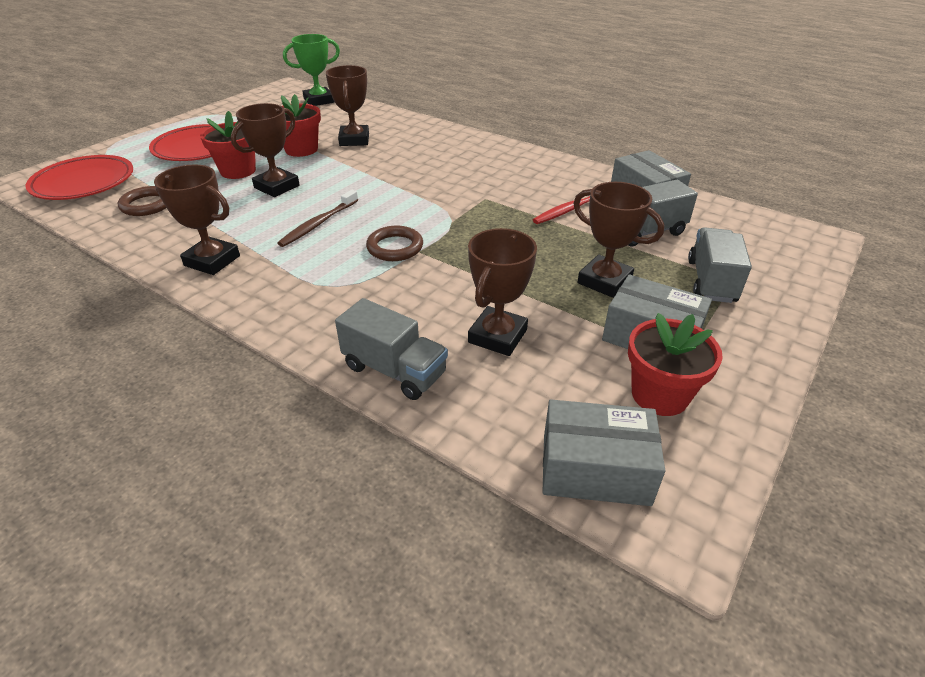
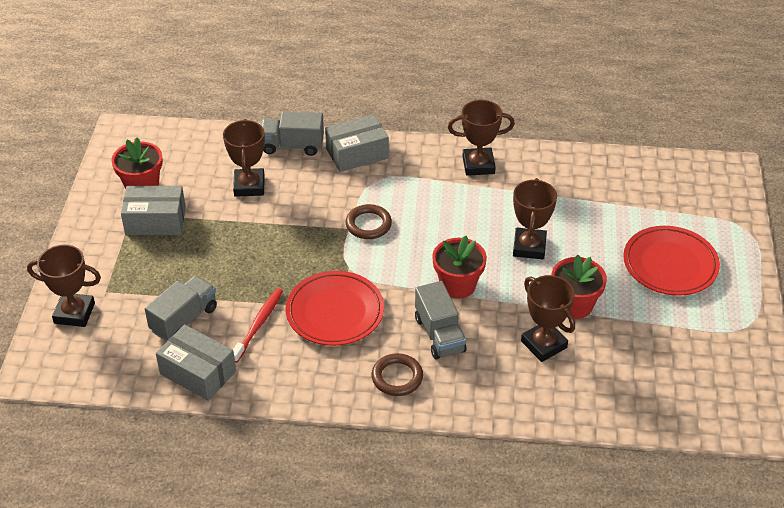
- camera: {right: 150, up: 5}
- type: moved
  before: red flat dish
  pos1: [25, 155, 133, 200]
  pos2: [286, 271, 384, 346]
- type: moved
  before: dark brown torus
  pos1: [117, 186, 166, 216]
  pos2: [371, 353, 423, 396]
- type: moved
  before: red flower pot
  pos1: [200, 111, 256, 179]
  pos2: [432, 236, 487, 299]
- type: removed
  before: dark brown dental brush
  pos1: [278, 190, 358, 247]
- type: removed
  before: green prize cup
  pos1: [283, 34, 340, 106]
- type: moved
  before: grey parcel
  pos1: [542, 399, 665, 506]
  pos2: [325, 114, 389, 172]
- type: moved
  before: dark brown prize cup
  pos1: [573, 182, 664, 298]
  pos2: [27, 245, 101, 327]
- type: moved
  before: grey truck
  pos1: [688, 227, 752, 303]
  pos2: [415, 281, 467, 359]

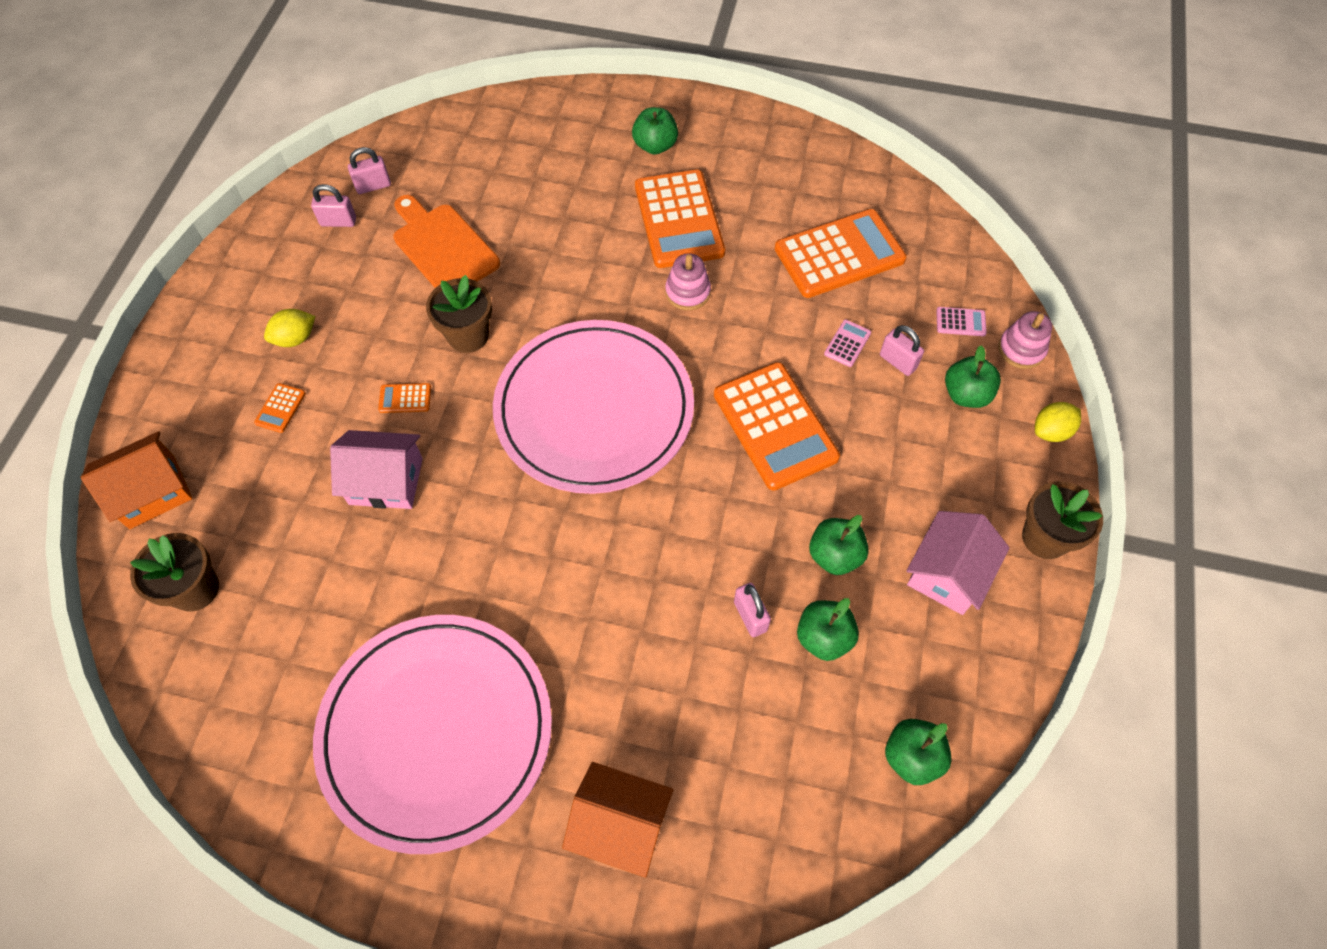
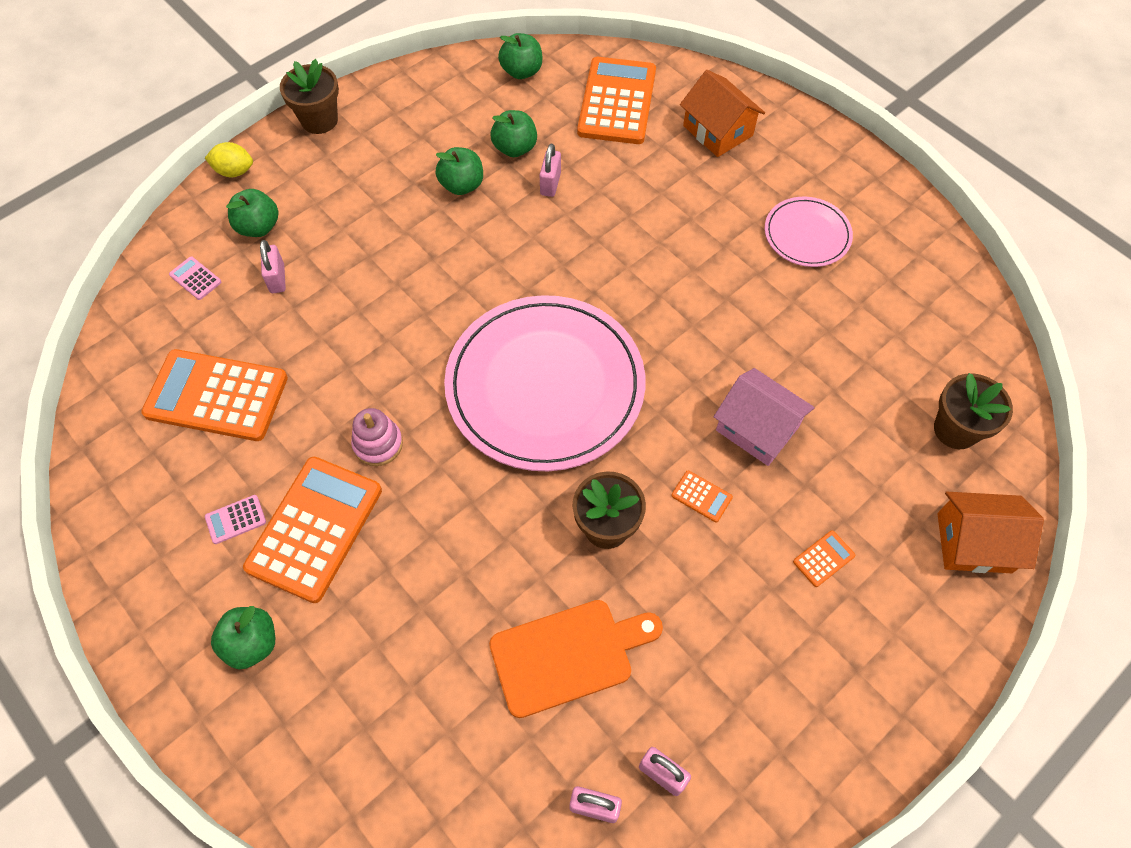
- camera: {right: -145, up: 0}
- type: removed
  before: golden citrus fruit
  pos1: [264, 309, 315, 347]
- type: resized
  before: pink flat dish
  pos1: [313, 615, 552, 854]
  pos2: [765, 197, 853, 267]
  scale: 0.48
- type: turned
  before: orange-coloured bread board
  pos1: [393, 195, 500, 288]
  pos2: [489, 600, 663, 718]
  turn: -105
- type: moved
  before: orange-coloured calculator
  pos1: [714, 362, 840, 490]
  pos2: [577, 57, 656, 144]
- type: moved
  before: pink calculator
  pos1: [824, 320, 871, 367]
  pos2: [205, 495, 266, 544]
- type: removed
  before: pink toy house
  pos1: [907, 511, 1010, 615]
- type: removed
  before: pink stacking toy
  pos1: [998, 311, 1052, 369]

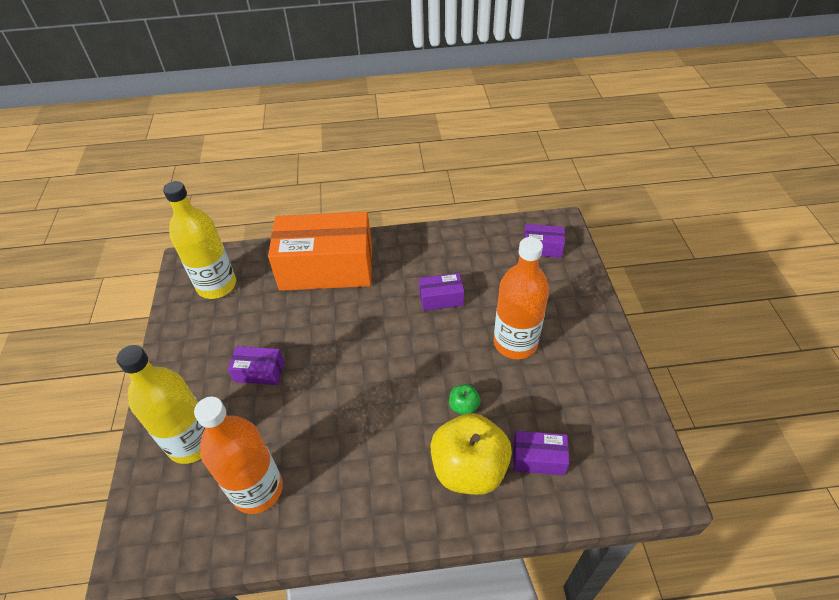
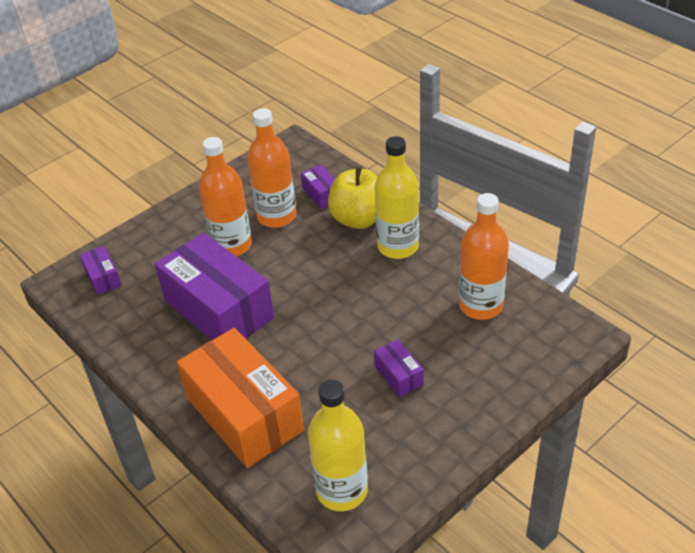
- camera: {right: -125, up: -5}
- type: moved
  before: golden bottle
  pos1: [116, 345, 205, 464]
  pos2: [375, 136, 419, 259]
- type: resized
  before: purple parcel
  pos1: [419, 273, 464, 311]
  pos2: [155, 233, 274, 340]
  scale: 2.32
- type: removed
  before: green apple fruit
  pos1: [449, 384, 481, 415]
- type: added
  after: orange-coloured bottle
  pos2: [247, 108, 296, 228]

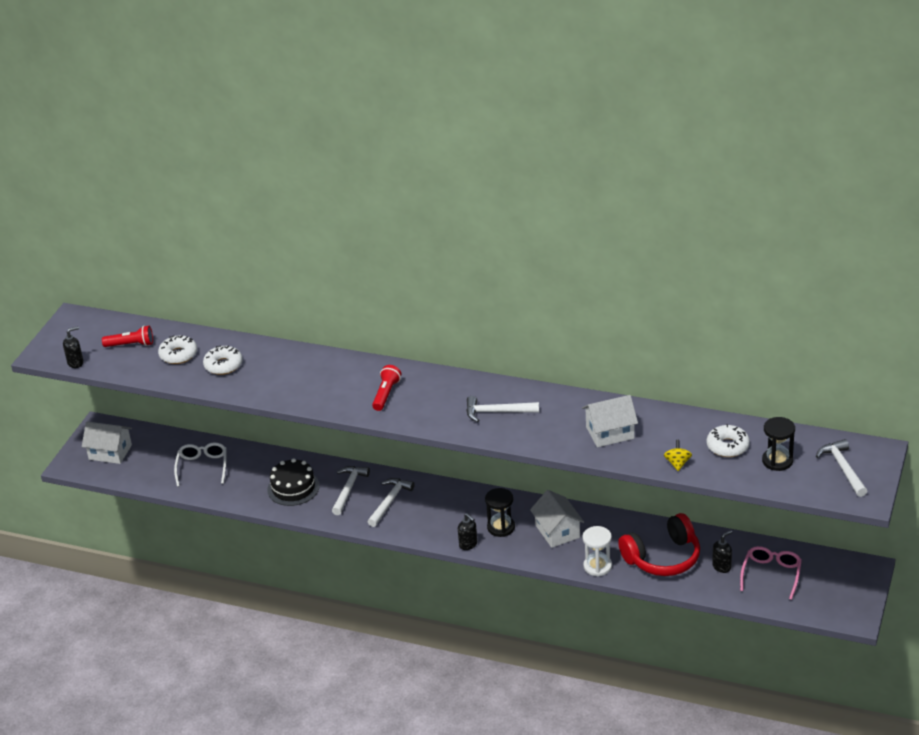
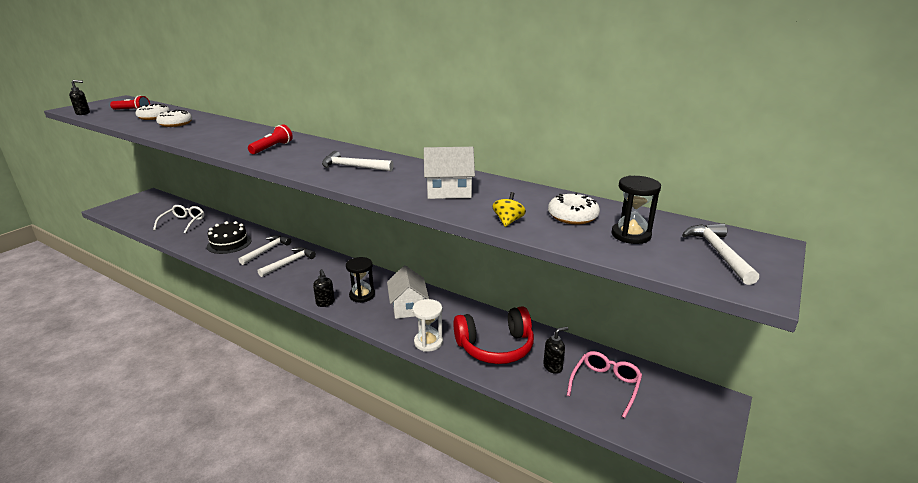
- camera: {right: 10, up: -10}
- type: removed
  before: pure white toy house
  pos1: [82, 422, 132, 464]

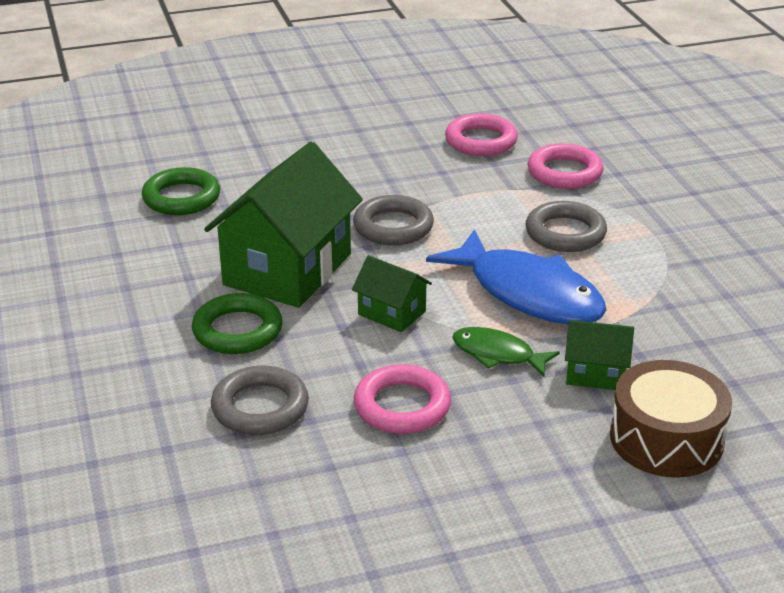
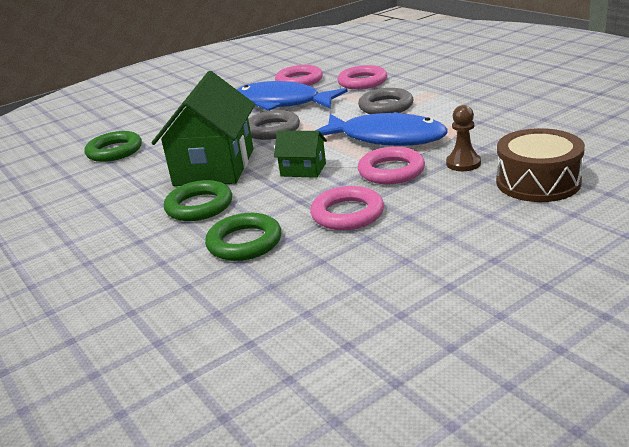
- camera: {right: -15, up: -5}
- type: recoloured
  before: grey torus
  after: green torus
  pos1: [211, 365, 309, 435]
  pos2: [205, 213, 281, 261]
- type: replaced
  before: green fish figure
  after: pink torus
  pos1: [452, 327, 560, 376]
  pos2: [358, 147, 425, 184]
- type: replaced
  before: green toy house
  after: dark brown game pawn
  pos1: [565, 320, 634, 390]
  pos2: [446, 105, 481, 171]
- type: added
  after: blue fish figure
  pos2: [236, 81, 348, 111]

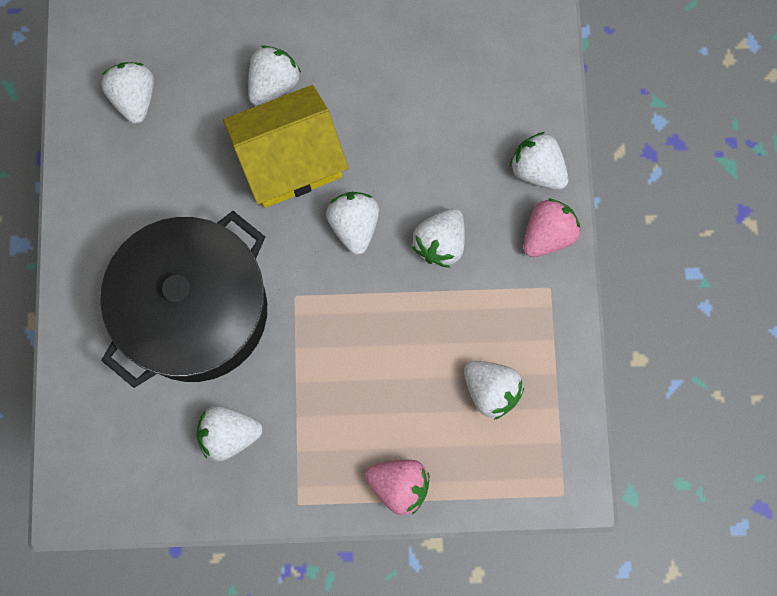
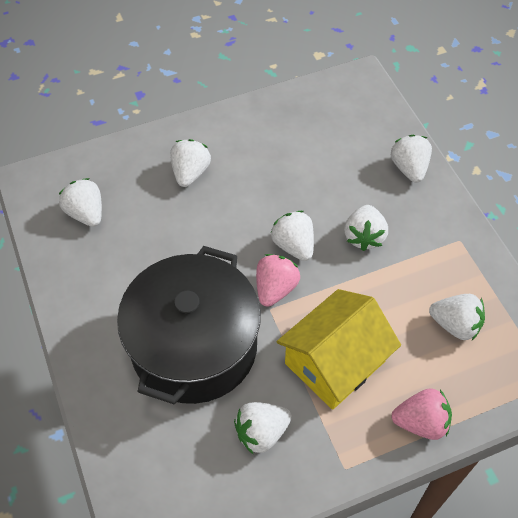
- camera: {right: -20, up: -20}
- type: moved
  before: golden toy house
  pos1: [223, 85, 348, 208]
  pos2: [277, 289, 401, 410]
- type: turned
  before: pure white strawberry
  pos1: [510, 132, 568, 190]
  pos2: [391, 135, 432, 183]
  turn: 60
- type: moved
  before: pink strawberry
  pos1: [523, 198, 580, 257]
  pos2: [256, 254, 300, 307]

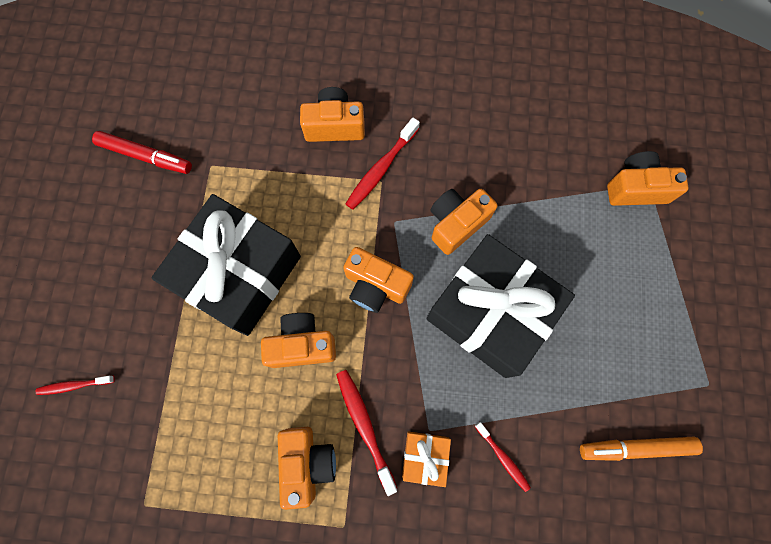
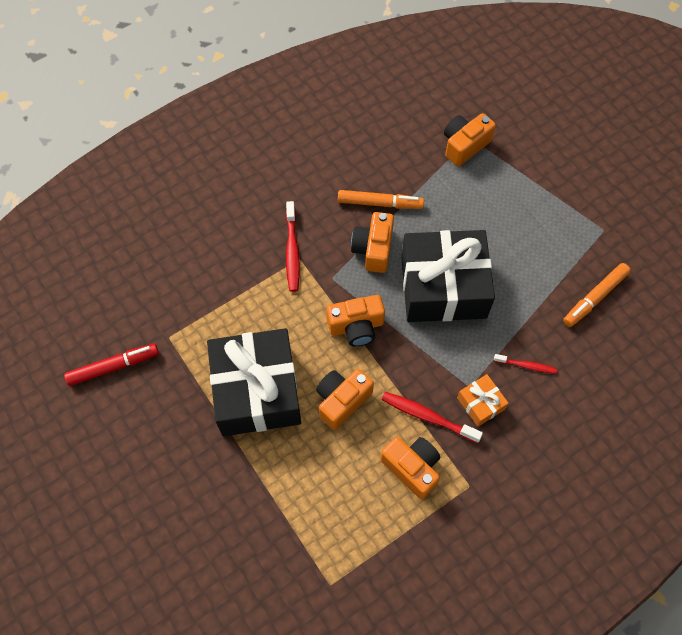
- camera: {right: -40, up: -10}
- type: removed
  before: red dental brush
  pos1: [36, 376, 115, 395]
- type: removed
  before: orange-coloured camera
  pos1: [300, 87, 365, 142]
- type: added
  after: orange-coloured marker
  pos2: [338, 190, 424, 209]

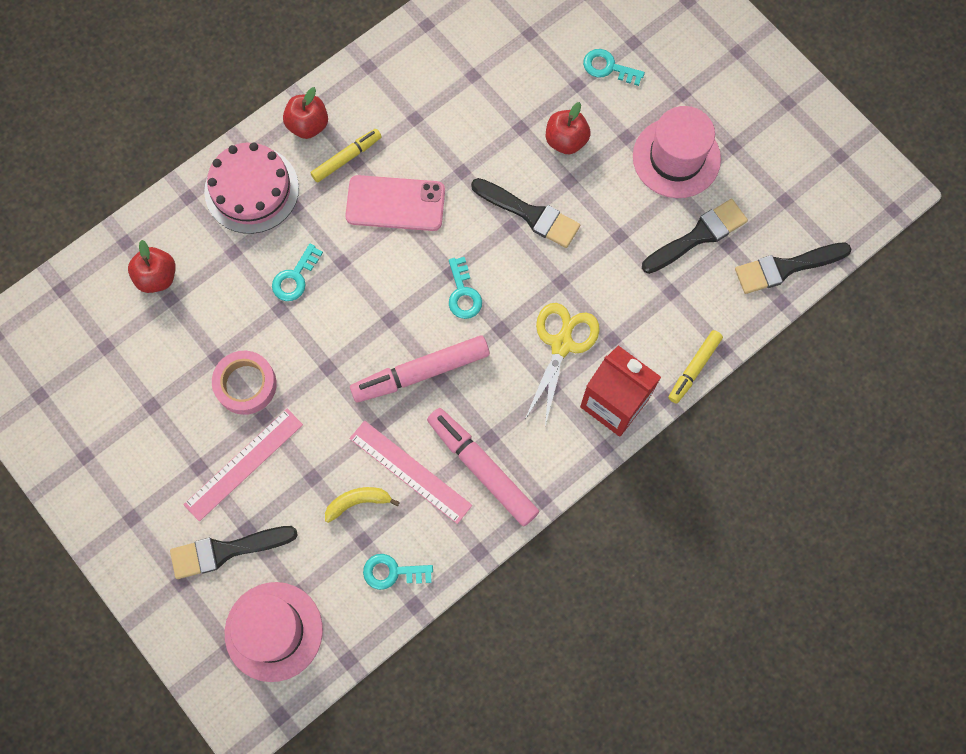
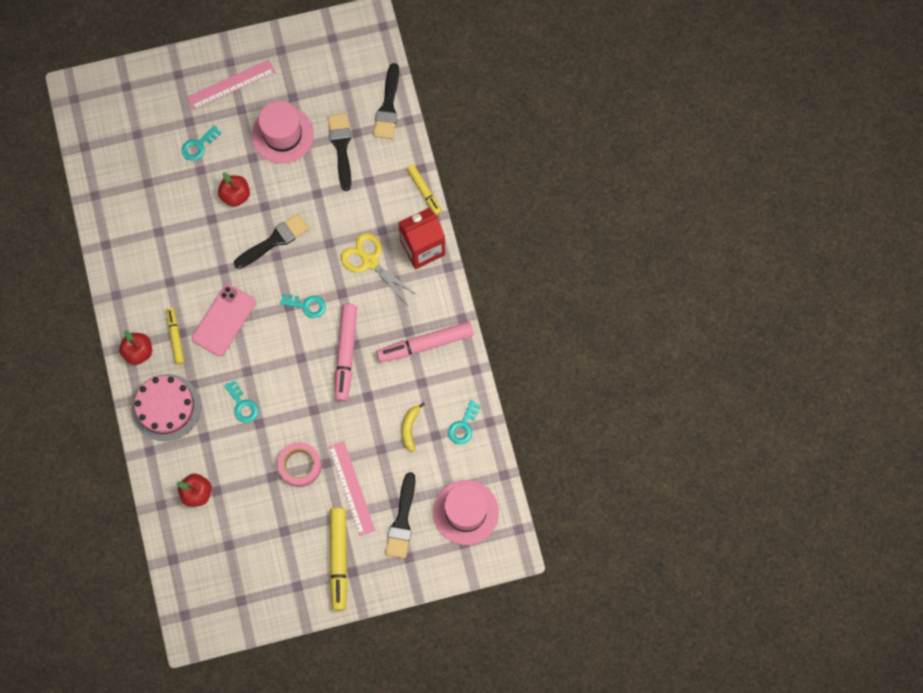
- camera: {right: -65, up: 0}
- type: moved
  before: pink straightedge
  pos1: [349, 421, 472, 524]
  pos2: [187, 59, 275, 110]
- type: added
  after: golden marker
  pos2: [329, 507, 348, 611]

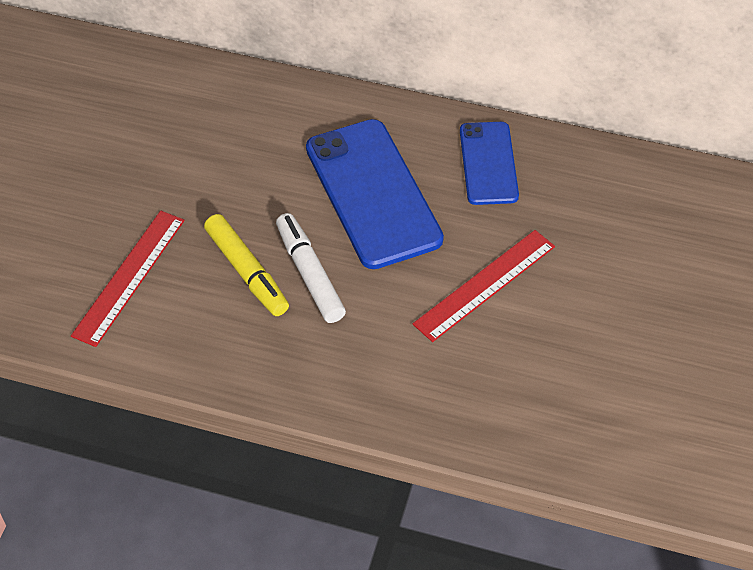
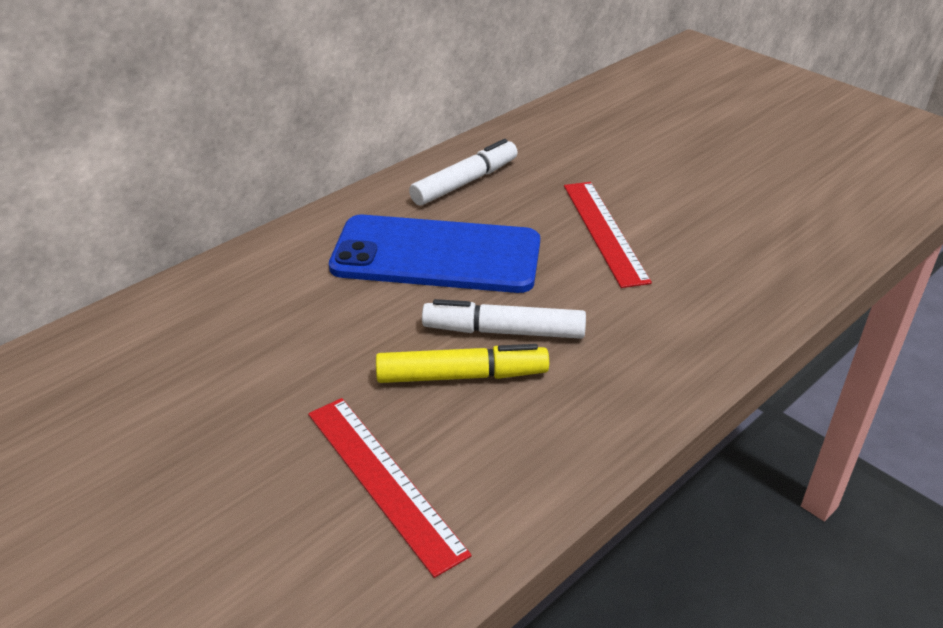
- camera: {right: -60, up: -15}
- type: replaced
  before: blue smartphone
  after: pure white marker
  pos1: [460, 122, 519, 205]
  pos2: [409, 139, 518, 206]

